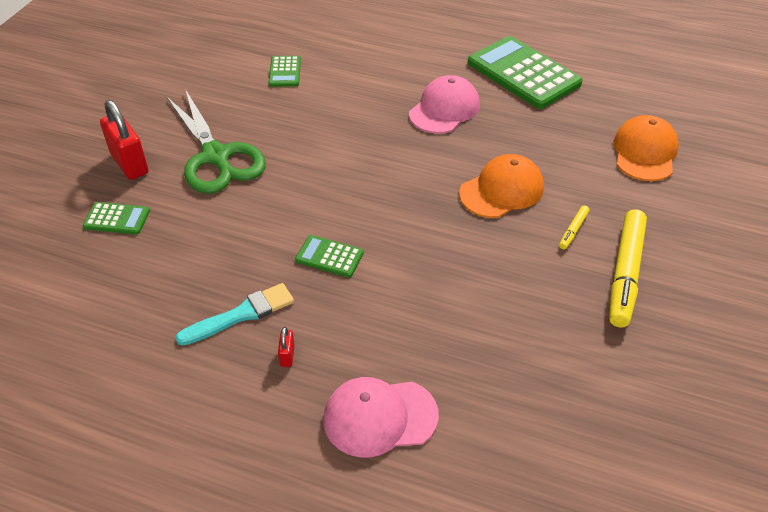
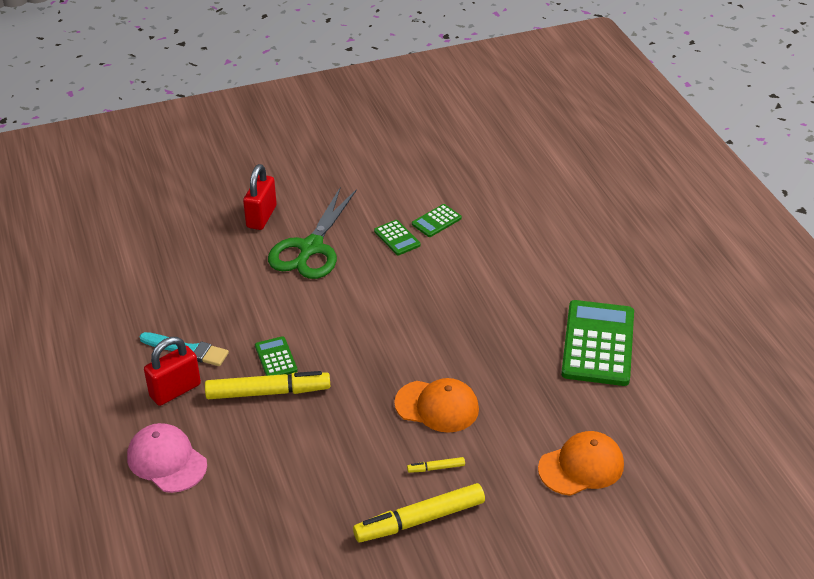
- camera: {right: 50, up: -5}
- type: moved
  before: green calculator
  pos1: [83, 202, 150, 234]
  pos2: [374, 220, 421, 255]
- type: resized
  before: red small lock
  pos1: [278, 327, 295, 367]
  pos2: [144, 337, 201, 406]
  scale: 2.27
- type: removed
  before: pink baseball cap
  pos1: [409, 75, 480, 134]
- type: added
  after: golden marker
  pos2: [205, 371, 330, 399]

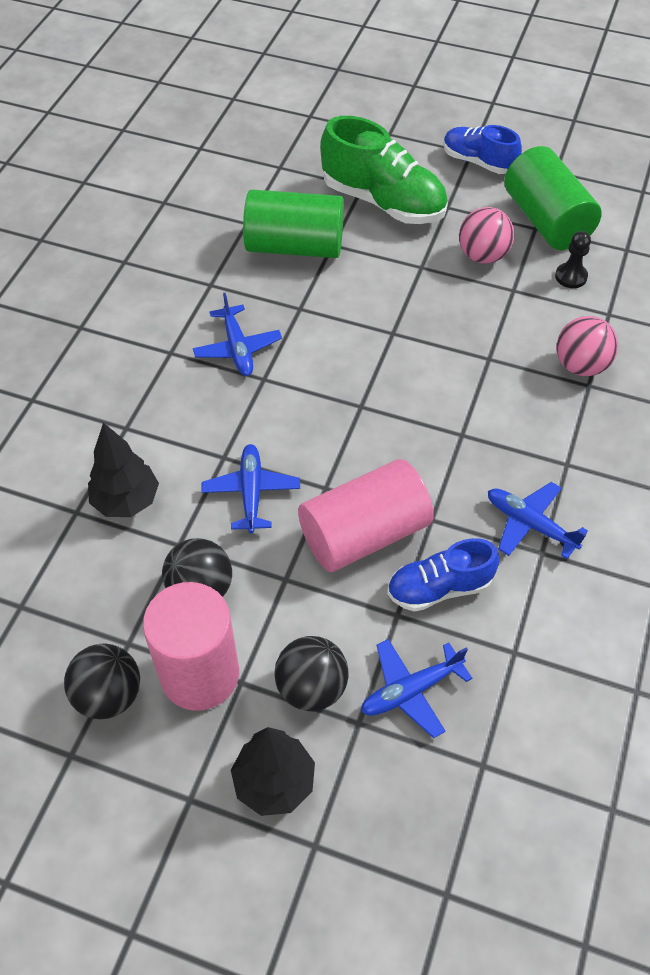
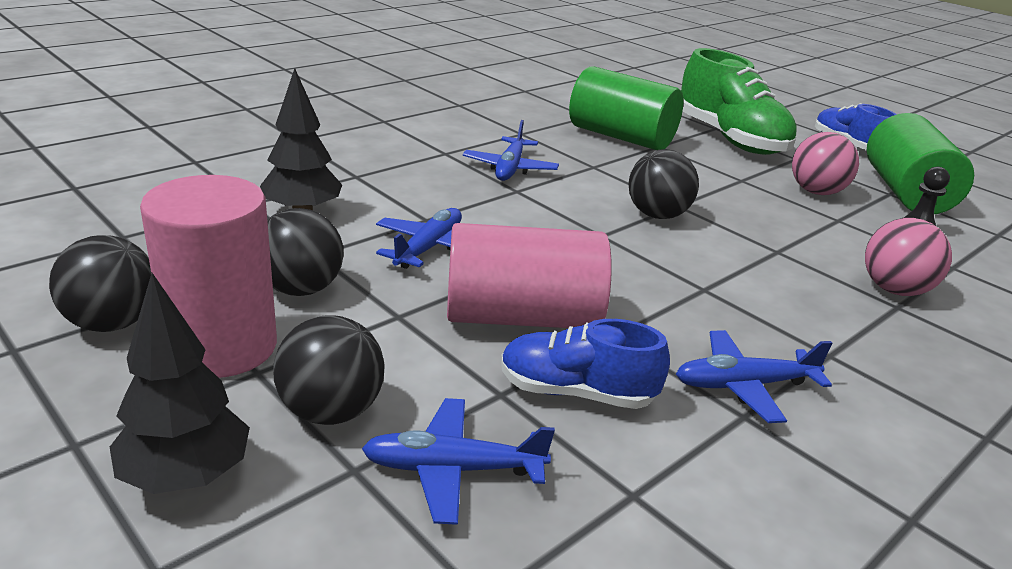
- camera: {right: 25, up: -25}
- type: turned
  before: blue aeroplane
  pos1: [488, 482, 588, 559]
  pos2: [676, 330, 832, 423]
  turn: -75
- type: added
  after: black play ball
  pos2: [629, 149, 699, 219]

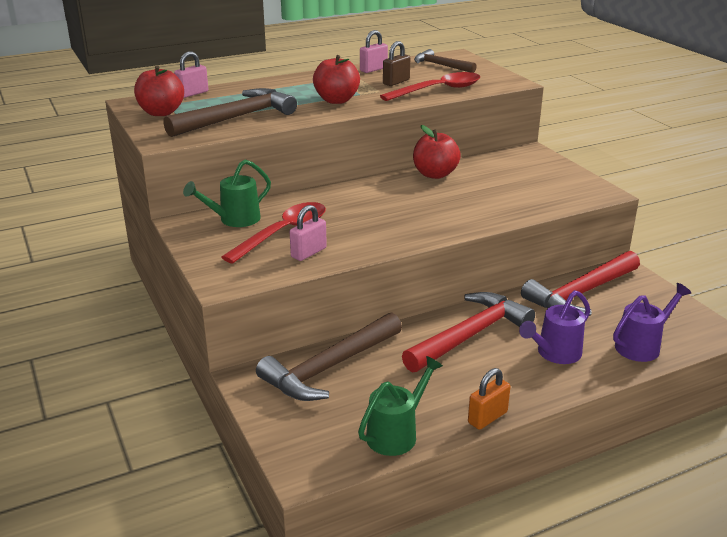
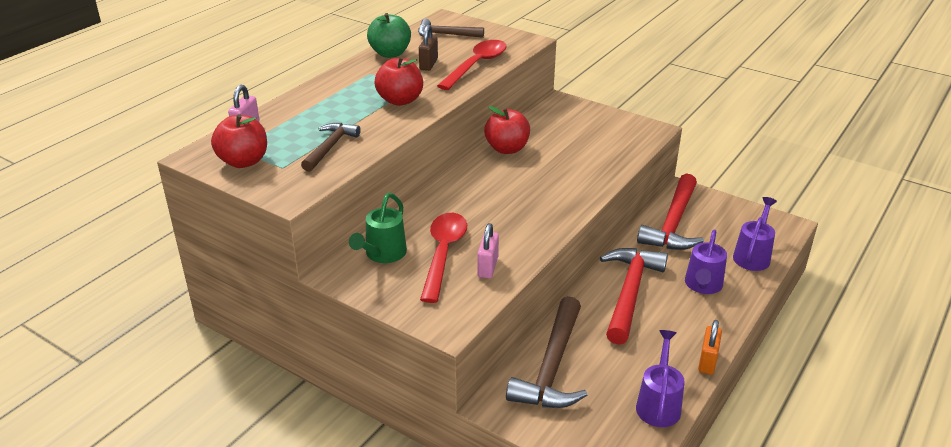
- camera: {right: -30, up: 5}
- type: resized
  before: dark brown carpenter's hammer
  pos1: [163, 88, 297, 137]
  pos2: [301, 123, 361, 172]
  scale: 0.59
- type: recoloured
  before: green watering pot
  after: purple watering pot
  pos1: [358, 356, 443, 456]
  pos2: [636, 330, 685, 427]
- type: replaced
  before: pink small lock
  after: green apple fruit
  pos1: [360, 30, 388, 73]
  pos2: [367, 13, 411, 58]

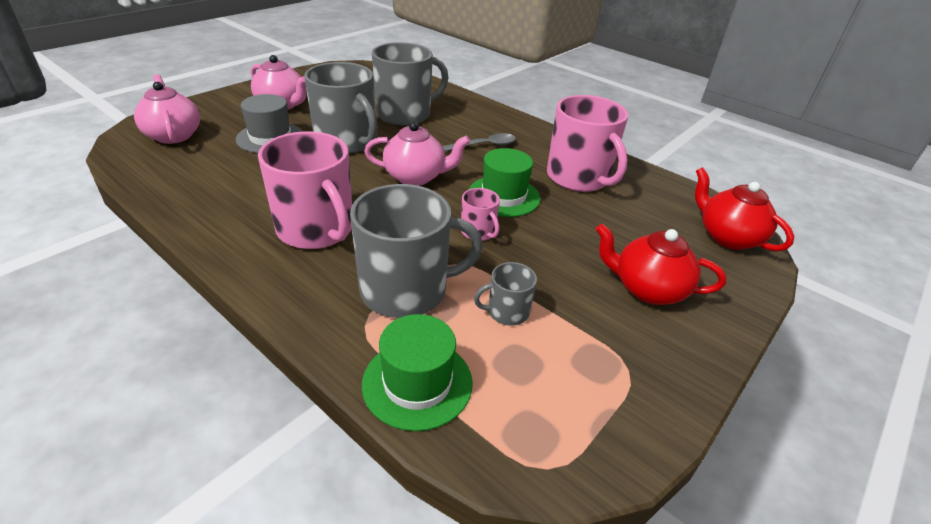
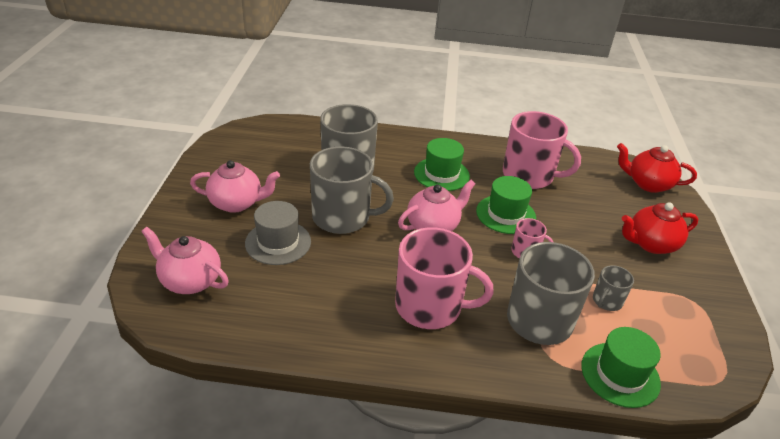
- camera: {right: -35, up: 0}
- type: replaced
  before: grey spoon
  after: green tall hat
  pos1: [442, 133, 516, 152]
  pos2: [414, 138, 470, 191]

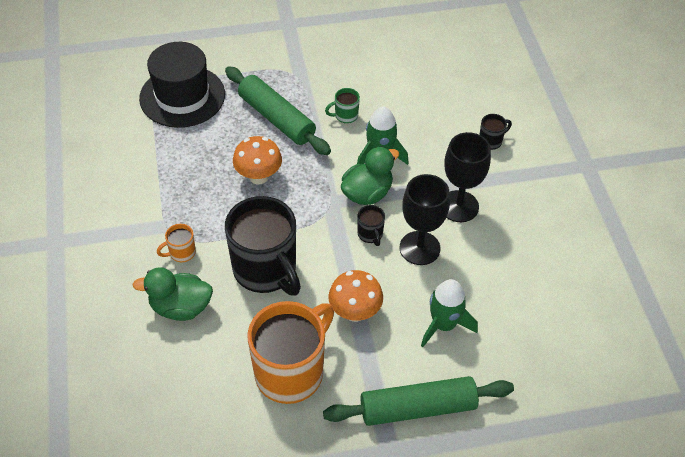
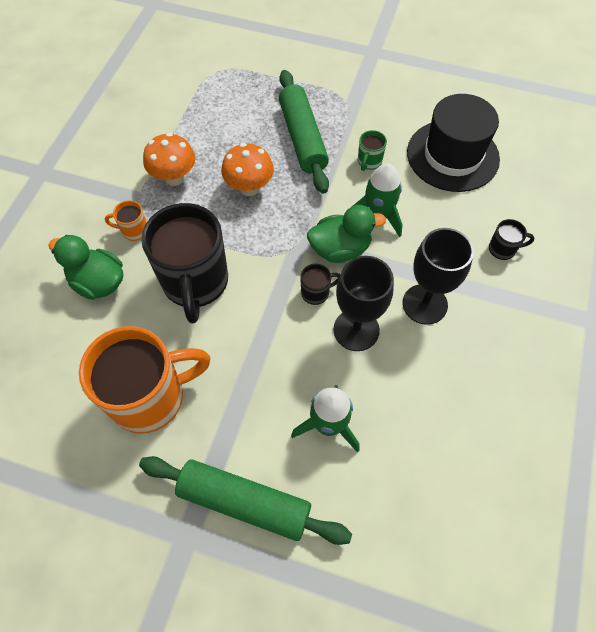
- camera: {right: 30, up: 10}
- type: moved
  before: black tall hat
  pos1: [139, 42, 225, 128]
  pos2: [407, 94, 500, 192]
- type: turned
  before: green mug
  pos1: [325, 88, 360, 123]
  pos2: [358, 130, 387, 171]
  turn: -75
- type: moved
  before: orange-coloured mushroom
  pos1: [329, 270, 383, 322]
  pos2: [143, 133, 195, 186]
- type: turned
  before: black mug
  pos1: [358, 205, 385, 246]
  pos2: [300, 264, 340, 305]
  turn: -120

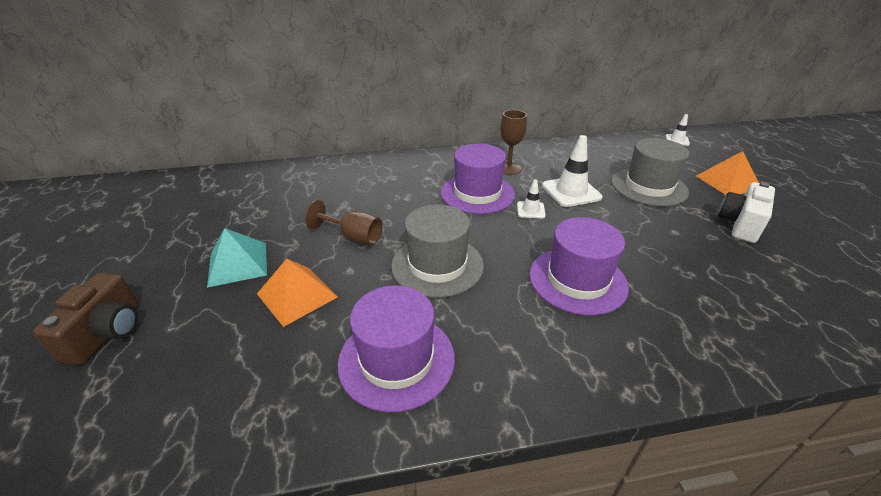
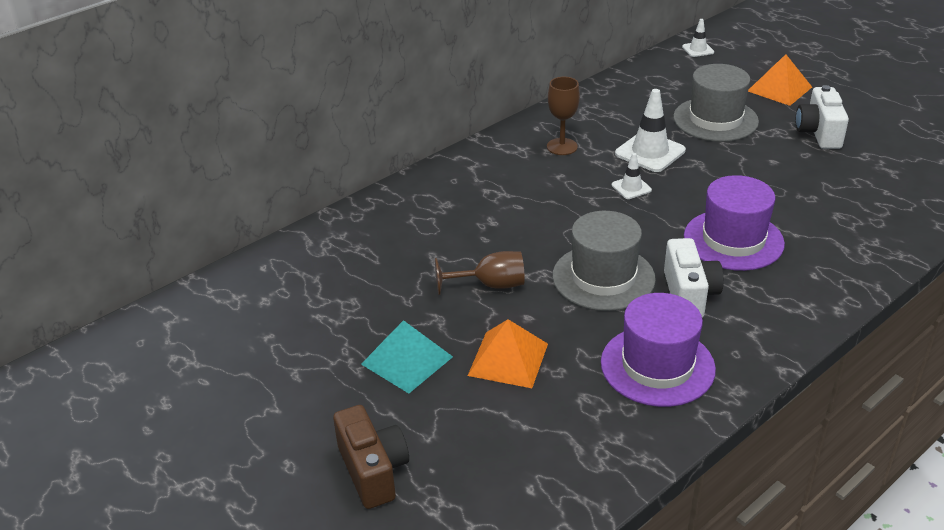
- camera: {right: -30, up: 0}
- type: removed
  before: purple tall hat
  pos1: [441, 144, 515, 214]
- type: added
  after: pure white camera
  pos2: [664, 238, 724, 318]

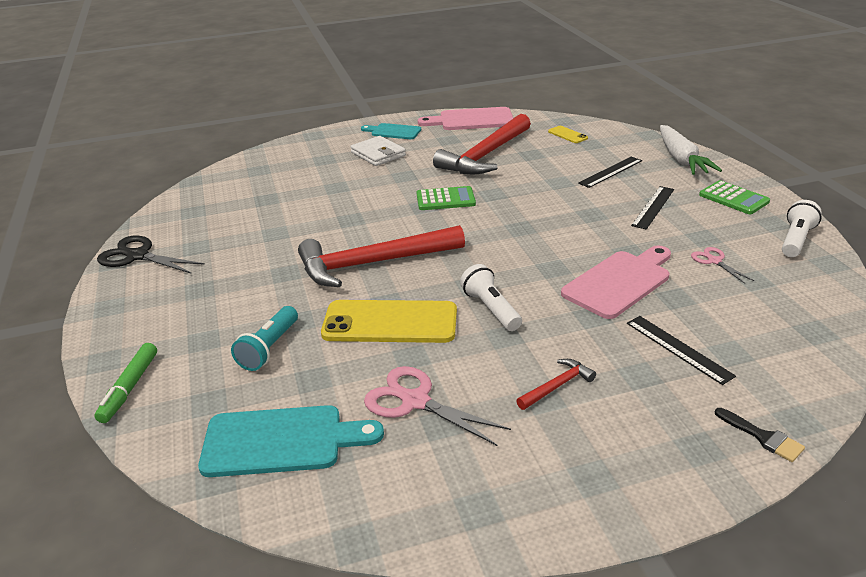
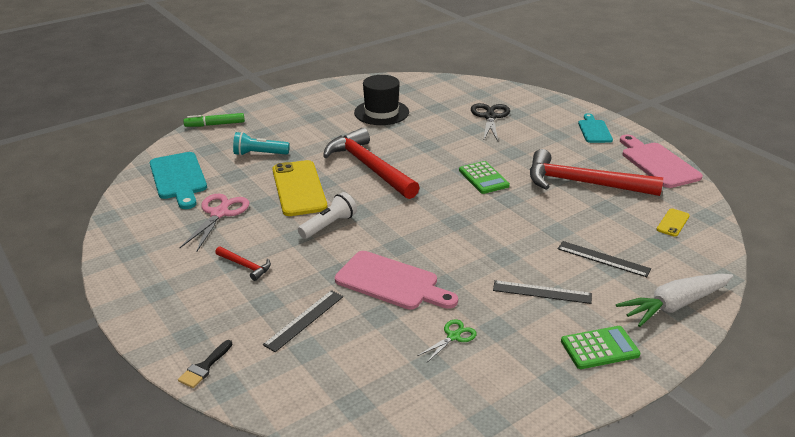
- camera: {right: 70, up: 0}
- type: moved
  before: black pair of scissors
  pos1: [97, 236, 205, 273]
  pos2: [471, 103, 510, 141]
- type: removed
  before: pure white wallet
  pos1: [350, 136, 406, 166]
- type: recoloured
  before: pink pair of scissors
  after: green pair of scissors
  pos1: [691, 247, 754, 284]
  pos2: [418, 319, 477, 362]
- type: turned
  before: green calculator
  pos1: [699, 180, 770, 214]
  pos2: [561, 326, 641, 369]
  turn: -135
- type: removed
  before: pure white flashlight
  pos1: [782, 200, 822, 257]
- type: added
  after: black tall hat
  pos2: [354, 75, 409, 125]

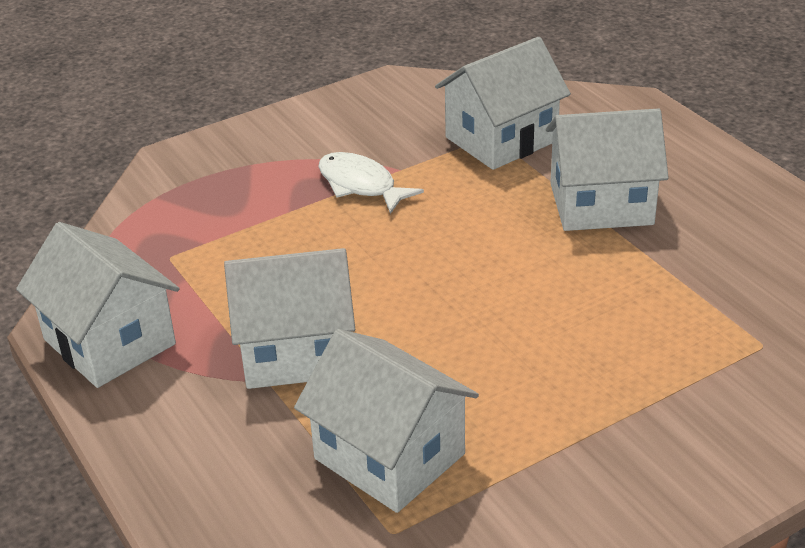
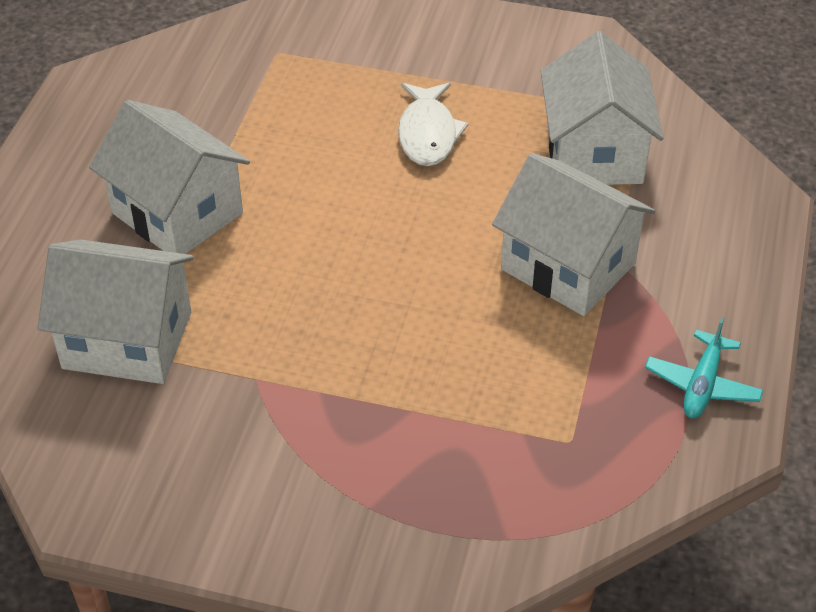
- camera: {right: -135, up: 10}
- type: replaced
  before: pure white toy house
  after: turquoise aeroplane
  pos1: [16, 222, 179, 388]
  pos2: [645, 317, 763, 418]
- type: moved
  before: pure white fish figure
  pos1: [318, 152, 424, 214]
  pos2: [398, 83, 469, 166]

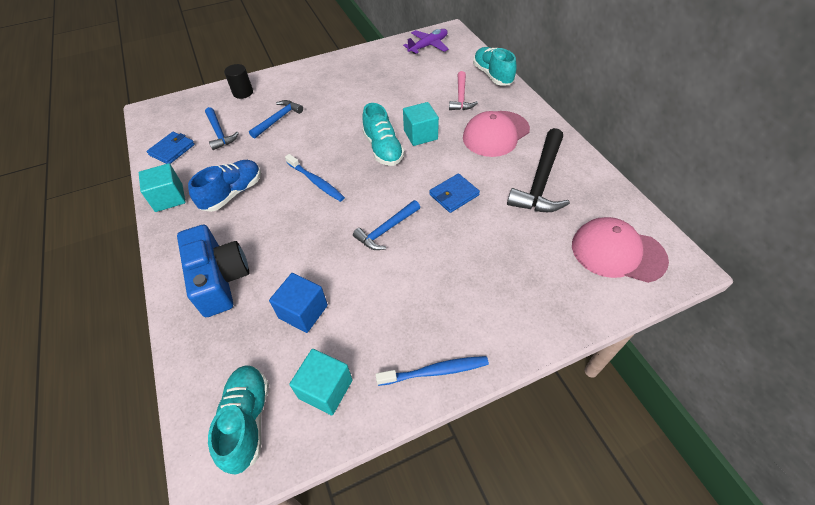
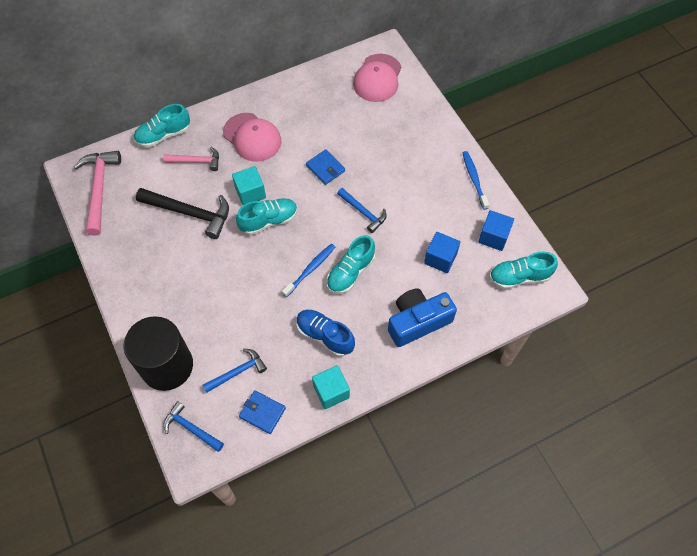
- camera: {right: -95, up: 10}
- type: resized
  before: black cylinder shape
  pos1: [224, 64, 253, 99]
  pos2: [124, 316, 193, 391]
  scale: 2.27
- type: moved
  before: blue carpenter's hammer
  pos1: [249, 100, 303, 139]
  pos2: [164, 401, 224, 452]
- type: recoloured
  before: turquoise block
  after: blue block
  pos1: [289, 349, 353, 415]
  pos2: [478, 210, 514, 251]
- type: replaced
  before: purple aeroplane
  after: pink carpenter's hammer
  pos1: [403, 29, 448, 54]
  pos2: [74, 151, 121, 236]
- type: moved
  before: black carpenter's hammer
  pos1: [507, 128, 570, 212]
  pos2: [136, 188, 229, 239]
- type: added
  after: turquoise sneaker
  pos2: [327, 235, 375, 294]

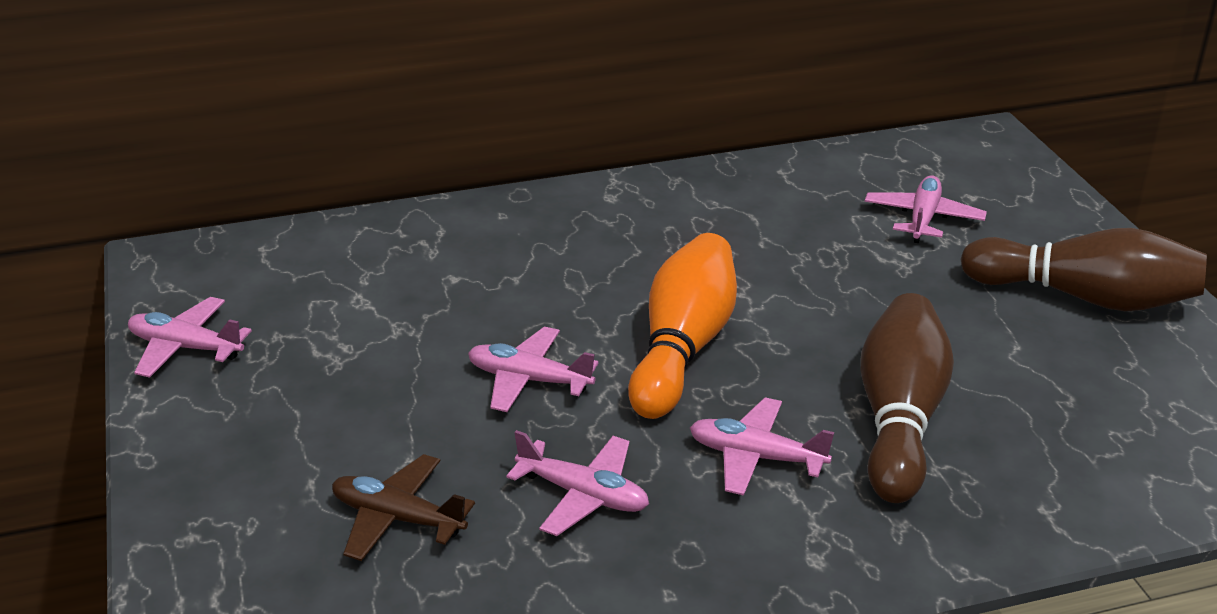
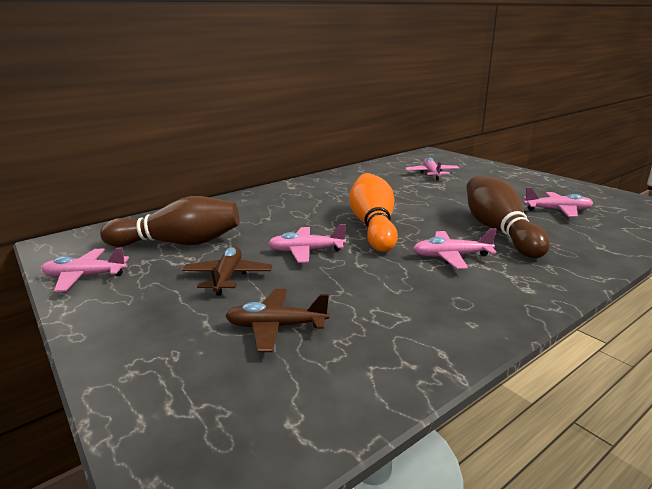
- camera: {right: -20, up: -10}
- type: moved
  before: pink aeroplane
  pos1: [506, 430, 649, 536]
  pos2: [523, 187, 593, 217]
- type: moved
  before: dark brown skittle
  pos1: [960, 228, 1207, 311]
  pos2: [100, 196, 239, 247]
- type: added
  after: dark brown aeroplane
  pos2: [182, 246, 272, 296]

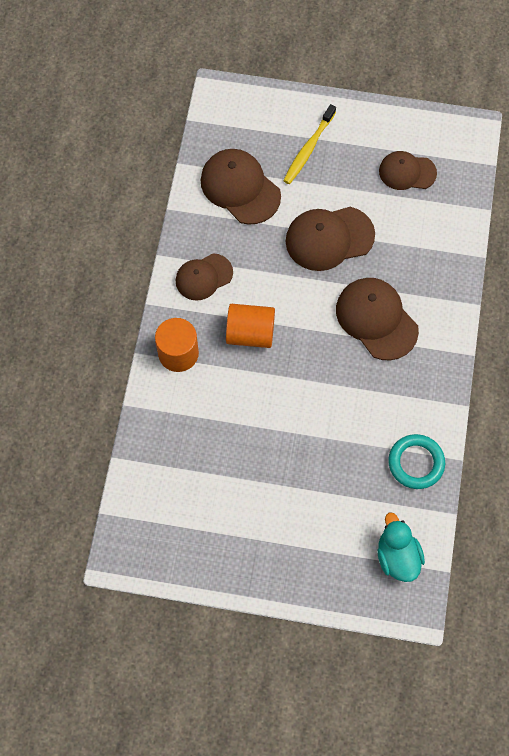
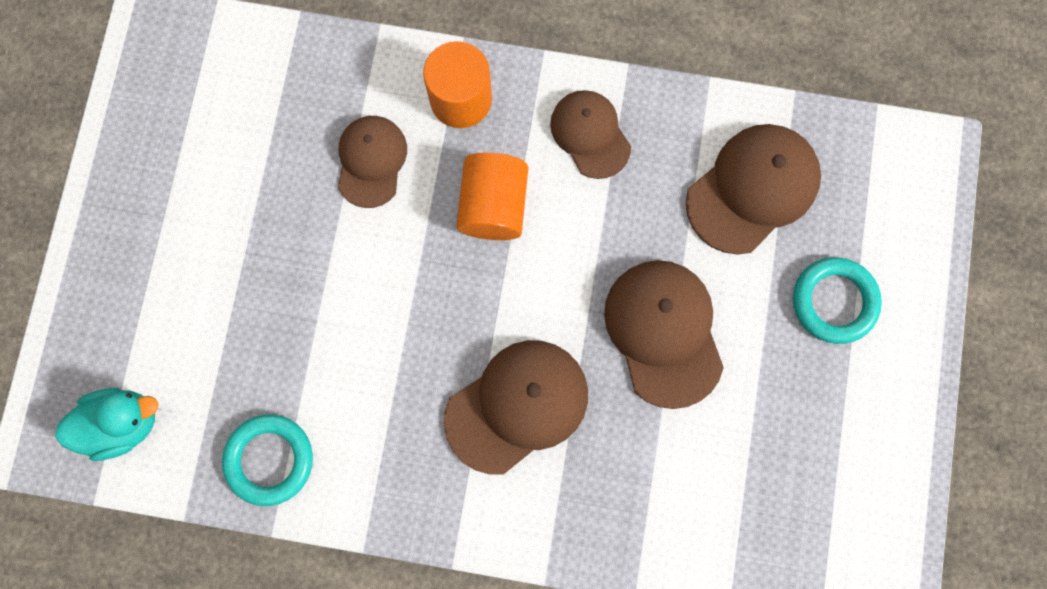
- camera: {right: 90, up: 10}
- type: replaced
  before: golden dental brush
  after: turquoise torus
  pos1: [283, 104, 336, 184]
  pos2: [793, 257, 882, 344]
- type: moved
  before: dark brown baseball cap
  pos1: [379, 151, 437, 190]
  pos2: [338, 116, 407, 208]

